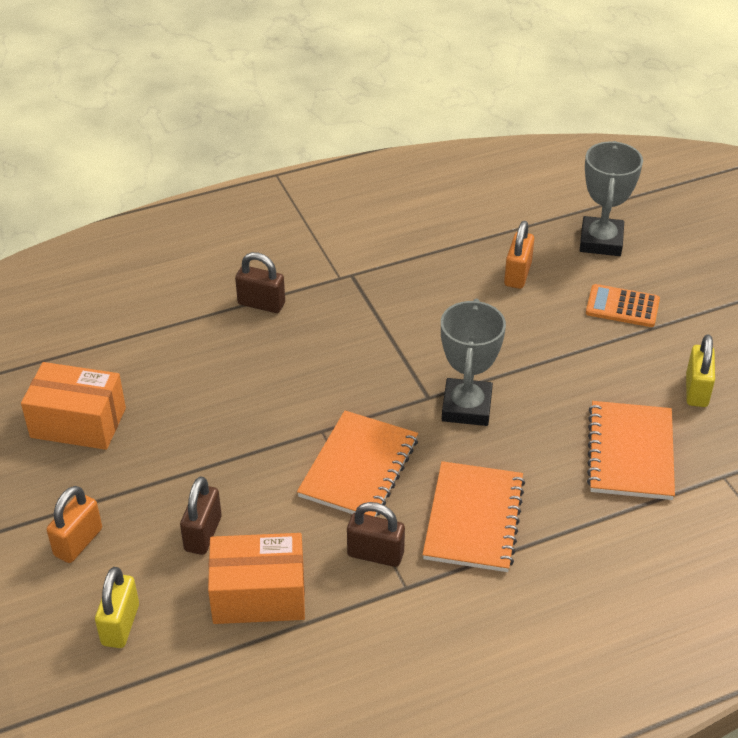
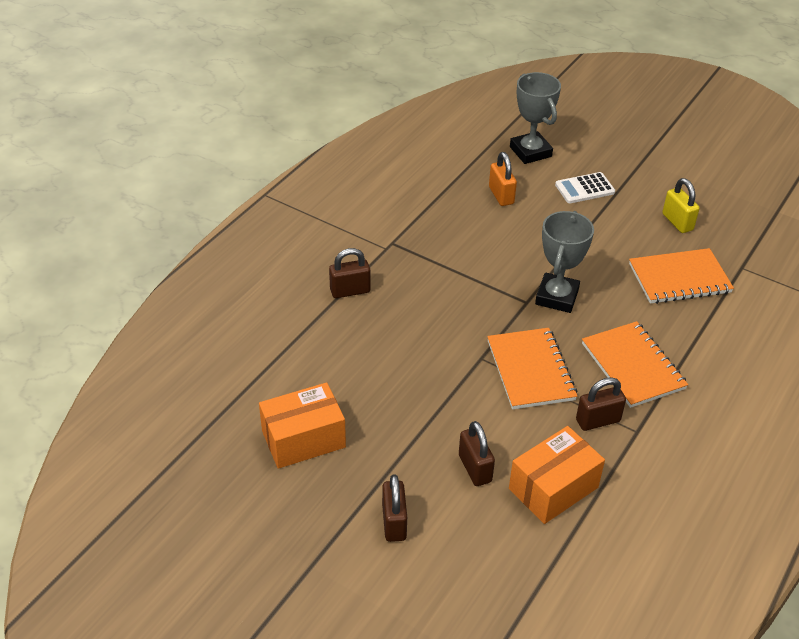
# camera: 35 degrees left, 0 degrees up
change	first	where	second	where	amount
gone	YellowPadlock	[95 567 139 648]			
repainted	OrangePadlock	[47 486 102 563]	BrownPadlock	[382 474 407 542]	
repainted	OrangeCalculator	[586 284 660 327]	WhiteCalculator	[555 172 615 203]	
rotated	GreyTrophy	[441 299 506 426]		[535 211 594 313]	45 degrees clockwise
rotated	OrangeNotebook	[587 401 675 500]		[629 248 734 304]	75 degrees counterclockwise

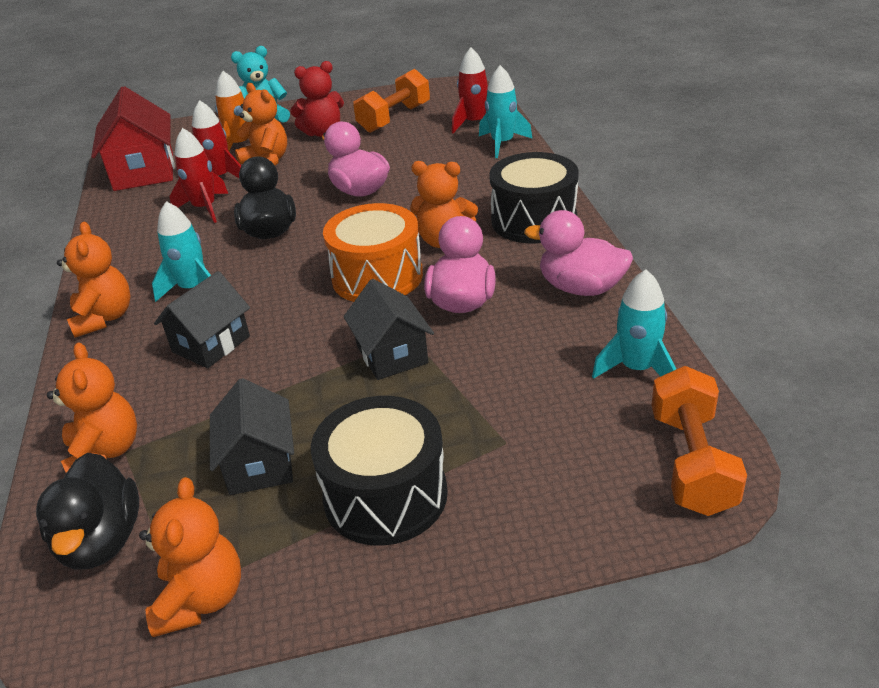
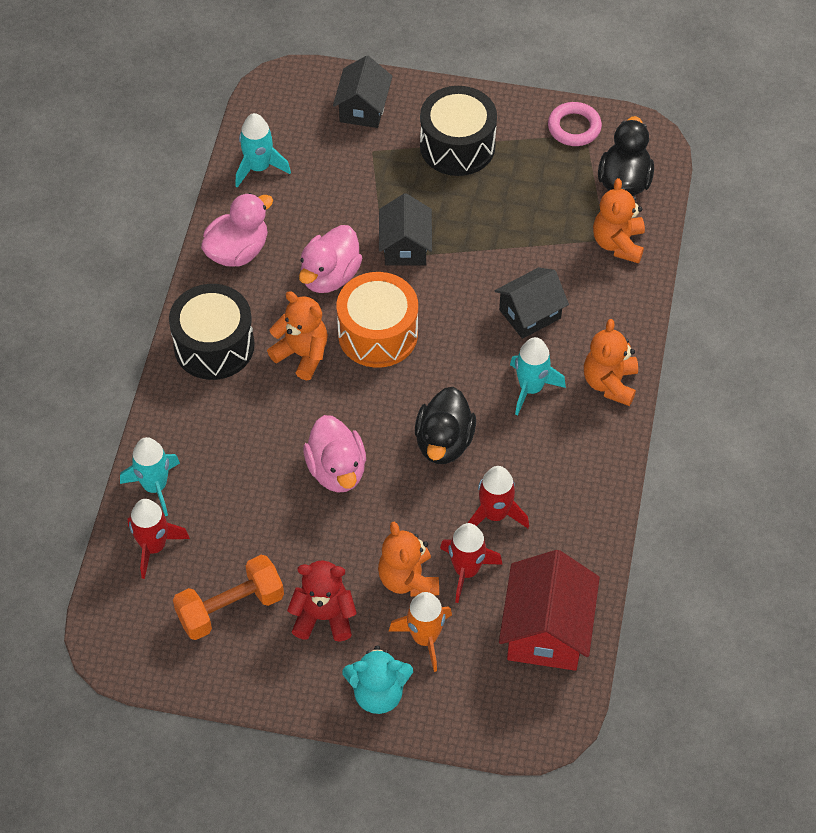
# camera: 160 degrees left, 20 degrees up
change	first	where	second	where	amount
gone	OrangeDumbbell	[651 366 747 516]			
shifted	BlackHouse	[210 378 294 495]		[333 56 392 128]	
swapped	OrangeTeddyBear	[139 477 241 637]	PinkRing	[548 102 602 146]	
rotated	PinkDuck	[524 210 633 296]		[201 193 273 267]	90 degrees counterclockwise

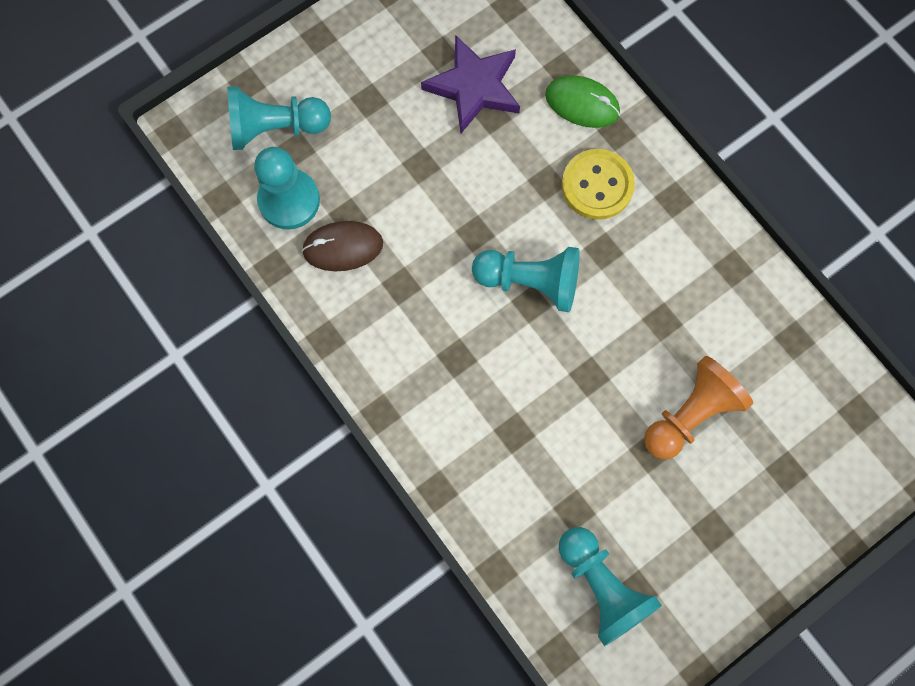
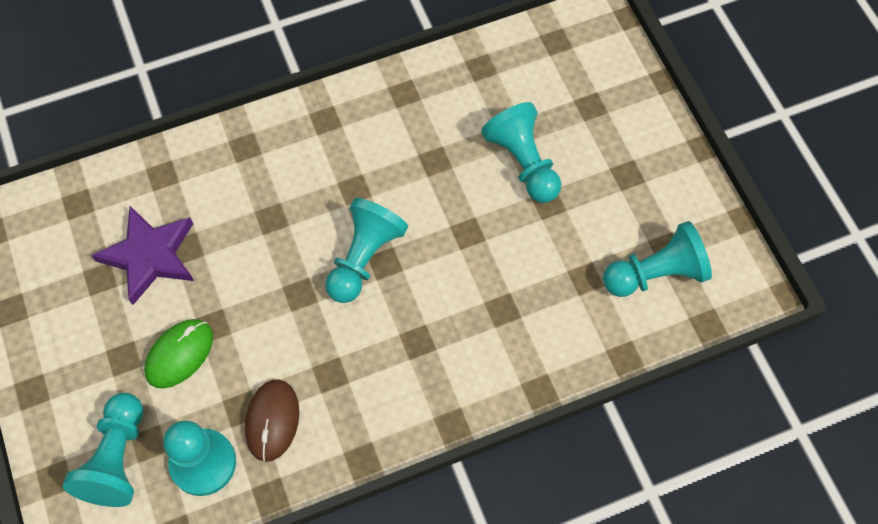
# camera: 75 degrees left, 10 degrees down
change	first	where	second	where	amount
gone	YellowButton	[561 149 635 220]			
shifted	GreenMouse	[545 75 620 128]		[144 319 213 389]	
repainted	OrangePawn	[644 356 753 460]	TurquoisePawn	[481 102 561 203]	

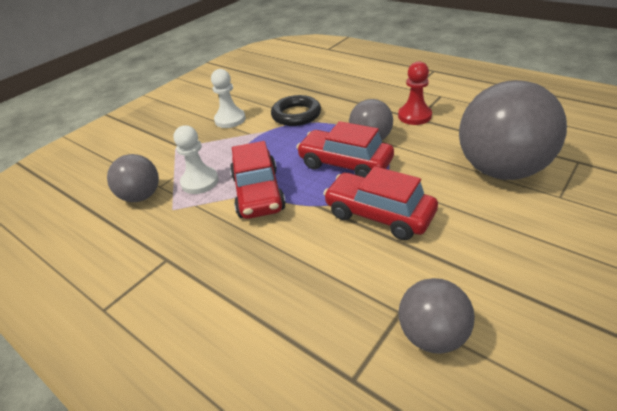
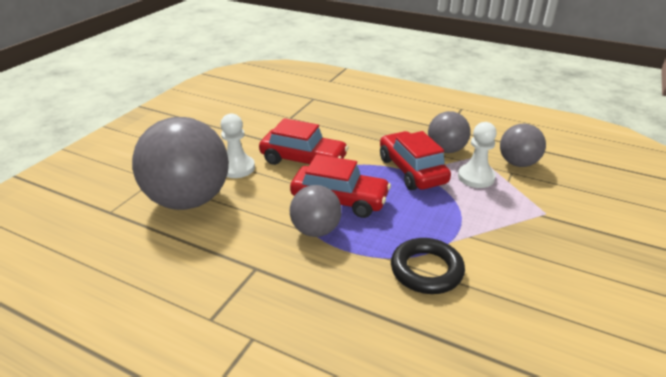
# camera: 165 degrees right, 5 degrees down
change	first	where	second	where	amount
gone	RedPawn	[398 61 432 125]			
shifted	WhitePawn	[211 69 246 128]		[220 114 255 178]	
shifted	GreyBall	[398 278 475 354]		[428 111 471 153]	

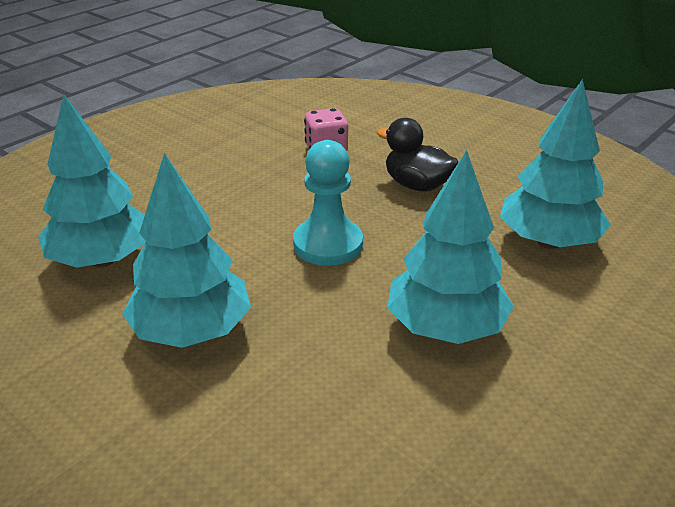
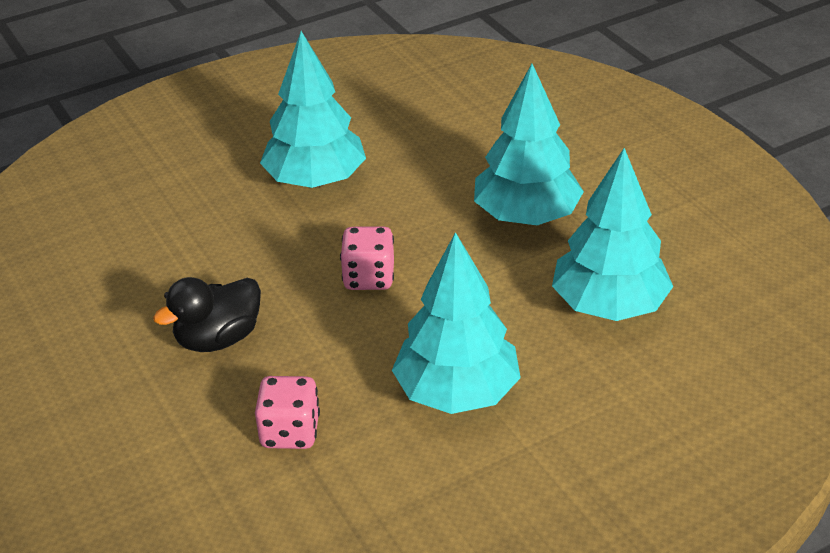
# camera: 160 degrees left, 5 degrees up
change	first	where	second	where	amount
shifted	TurquoiseTree	[500 79 611 249]		[392 232 521 414]	
swapped	TurquoisePawn	[293 140 363 266]	PinkDice	[340 226 394 290]	
rotated	BlackDuck	[377 118 458 192]		[153 277 261 352]	90 degrees clockwise

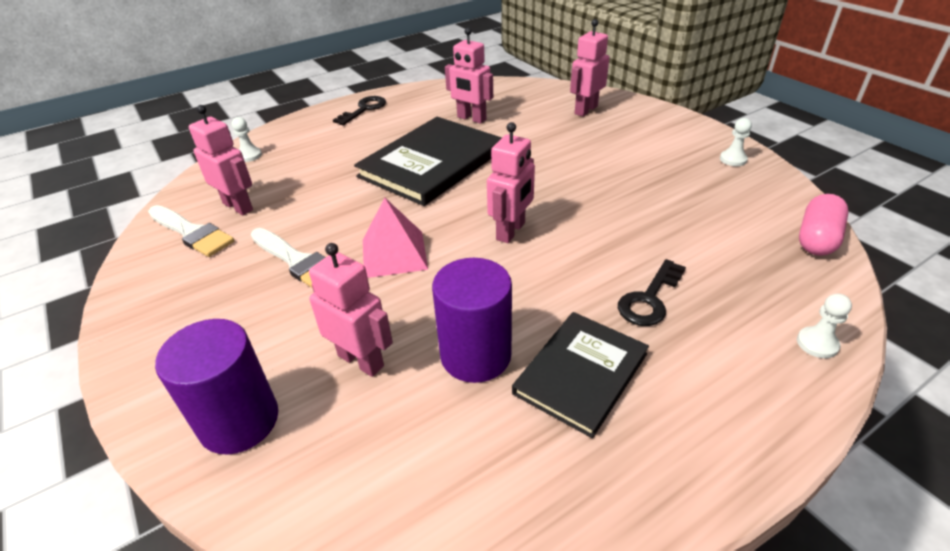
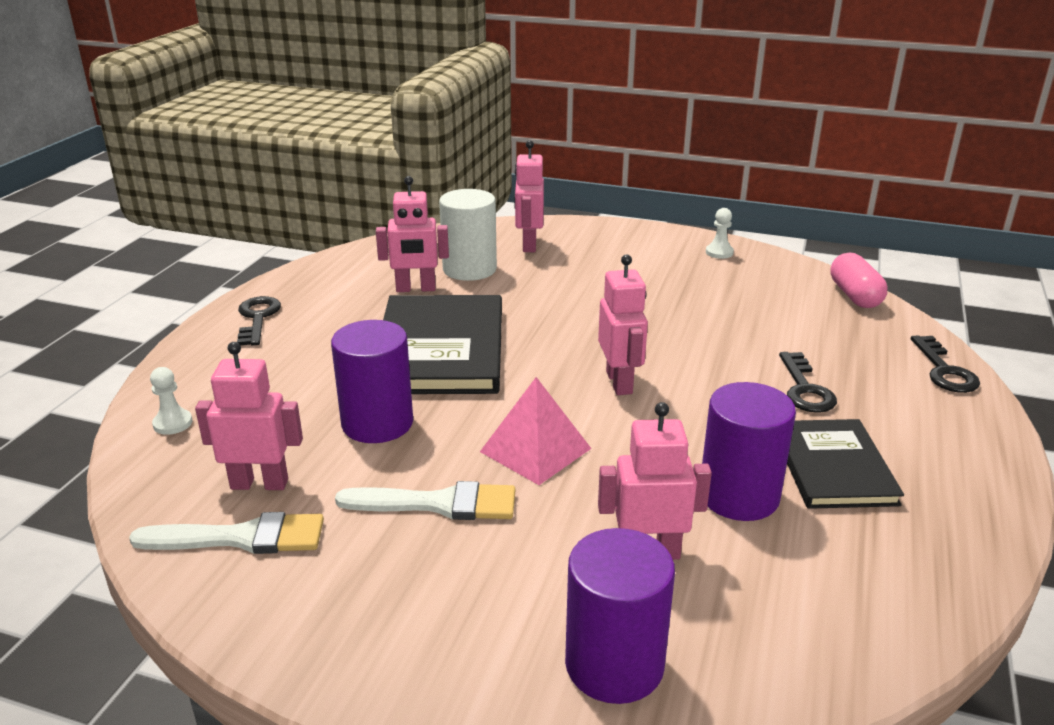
# camera: 40 degrees left, 10 degrees down
change	first	where	second	where	amount
new			PurpleCylinder	[331 320 413 443]	
new			WhiteCylinder	[439 189 497 281]	
swapped	WhitePawn	[797 294 852 358]	BlackKey	[911 335 980 393]	

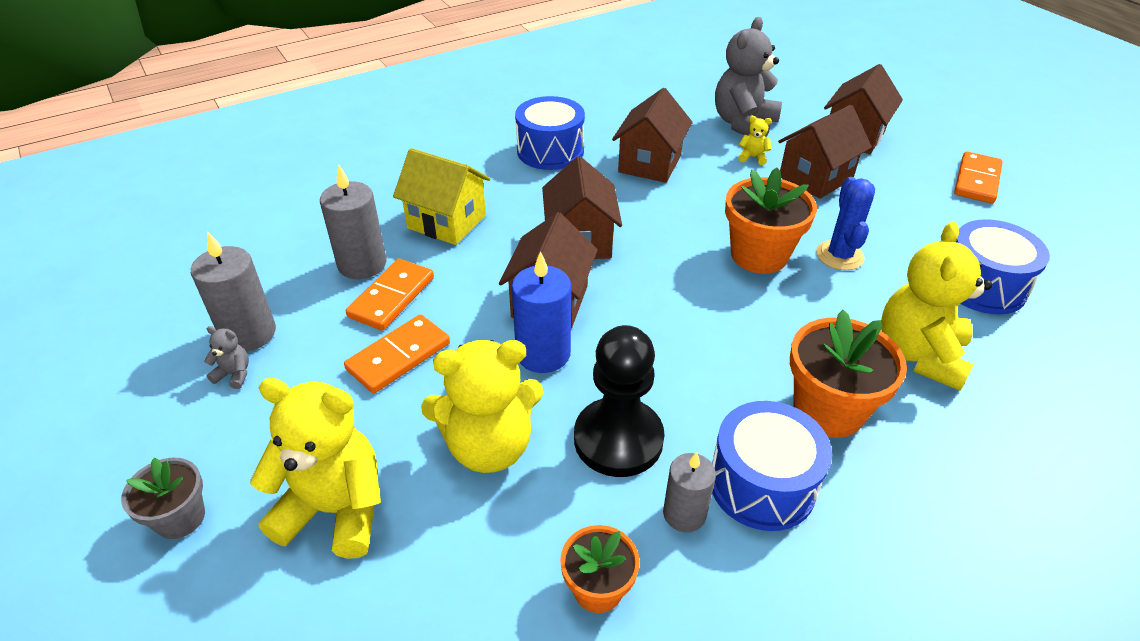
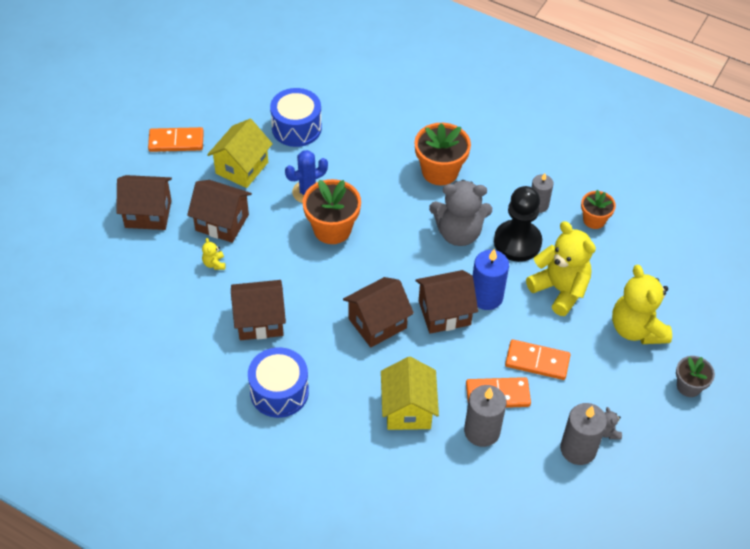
# camera: 120 degrees left, 10 degrees up
change	first	where	second	where	amount
gone	BlueDrum	[712 401 832 531]			
gone	YellowTeddyBear	[881 222 992 391]			
new			YellowHouse	[207 119 273 188]	
shifted	GreyTeddyBear	[715 17 782 137]		[429 180 492 246]	

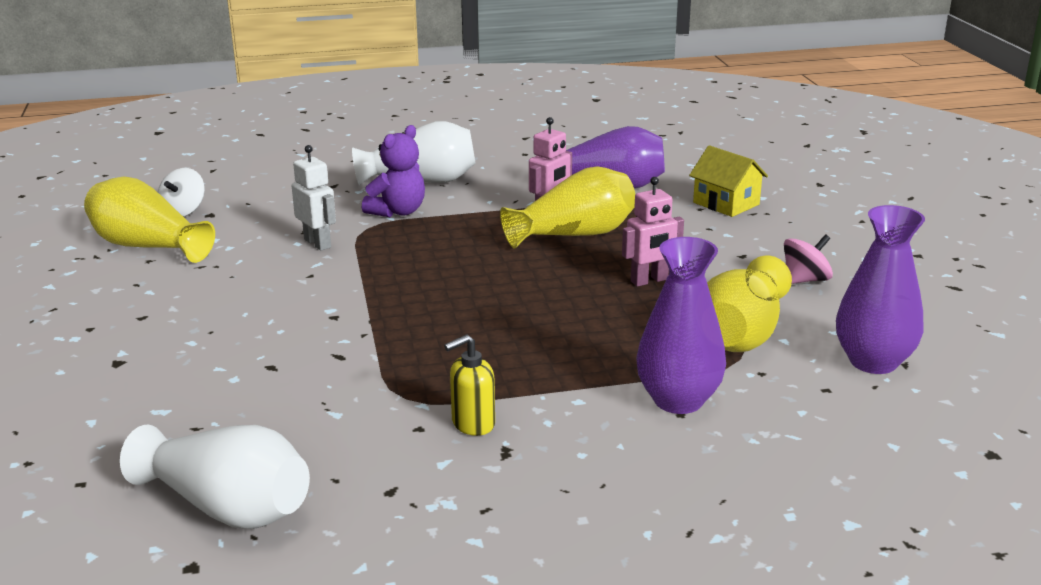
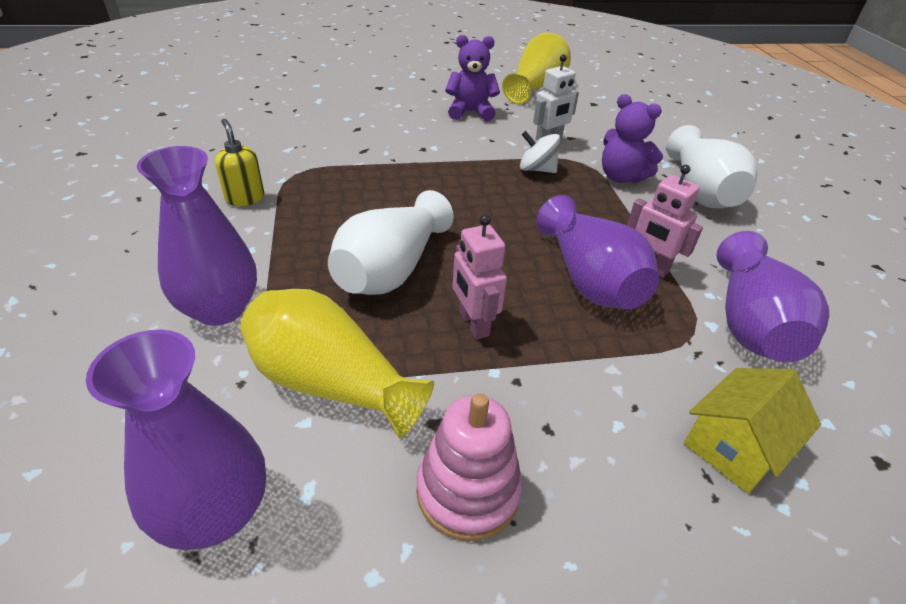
# camera: 90 degrees right, 15 degrees up
change	first	where	second	where	amount
new			PurpleTeddyBear	[445 35 500 121]	
shifted	WhiteVase	[120 425 310 529]		[328 190 454 295]	
shifted	WhiteSpinningTop	[158 168 205 217]		[520 131 560 173]	
swapped	PinkSpinningTop	[784 234 833 284]	PinkStackingToy	[416 393 523 541]	
repainted	YellowVase	[500 166 635 249]	PurpleVase	[536 195 659 309]	

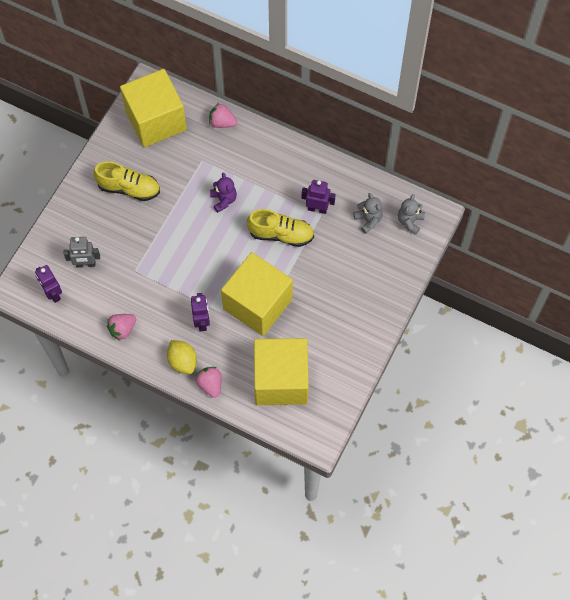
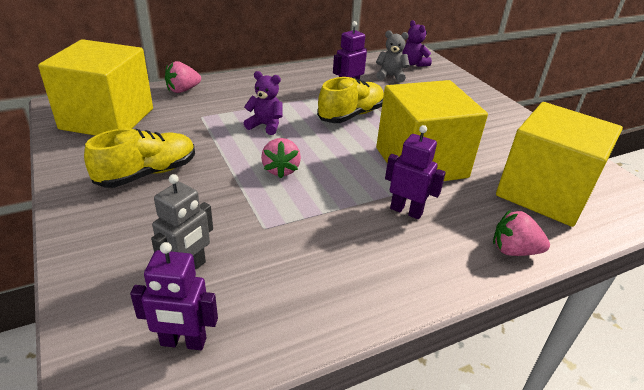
# camera: 55 degrees left, 30 degrees down
change	first	where	second	where	amount
gone	YellowLemon	[167 340 197 374]			
shifted	PinkStrawberry	[107 314 136 341]		[261 138 301 178]	
repainted	GreyTeddyBear	[398 194 425 235]	PurpleTeddyBear	[403 20 432 67]	

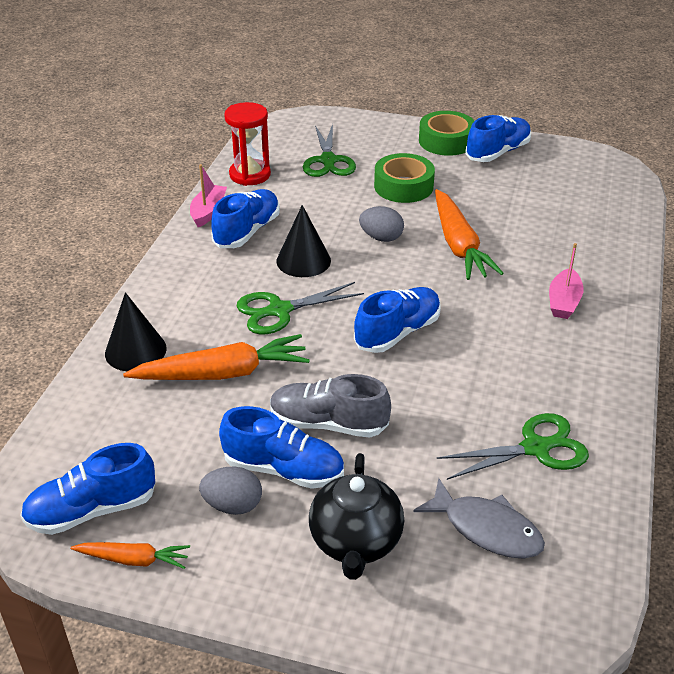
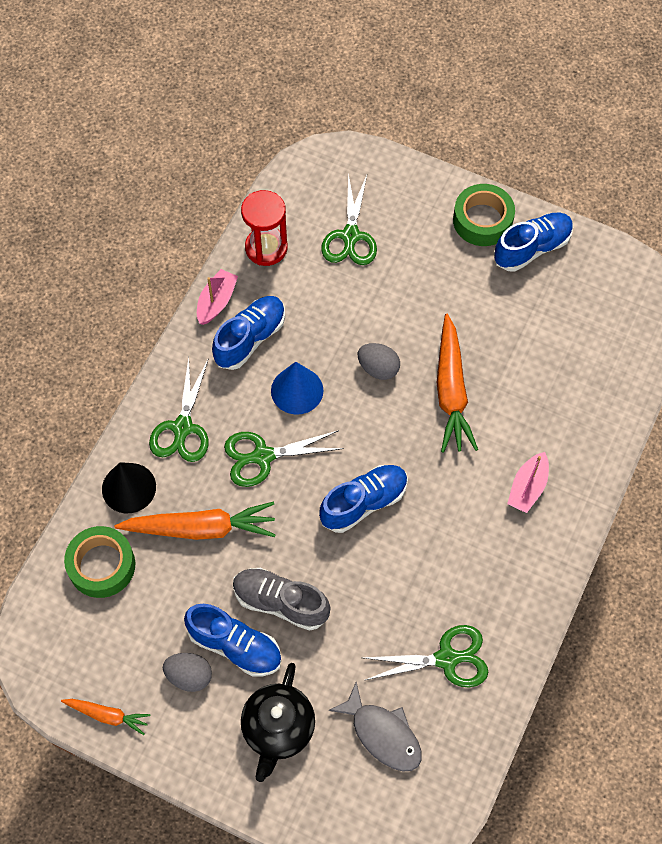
# camera: 10 degrees right, 25 degrees up
change	first	where	second	where	amount
gone	BlueShoe	[20 443 156 535]			
new			GreenScissors	[149 357 209 462]	
shifted	GreenTape	[374 153 435 203]		[64 526 135 598]	
repainted	BlackCone	[277 205 331 277]	BlueCone	[271 362 323 415]	

